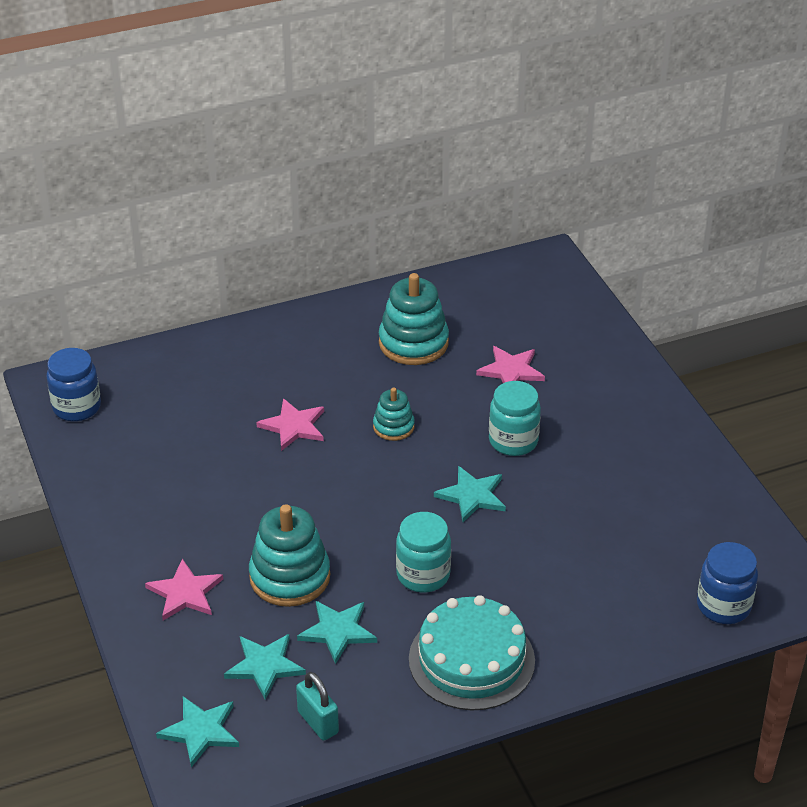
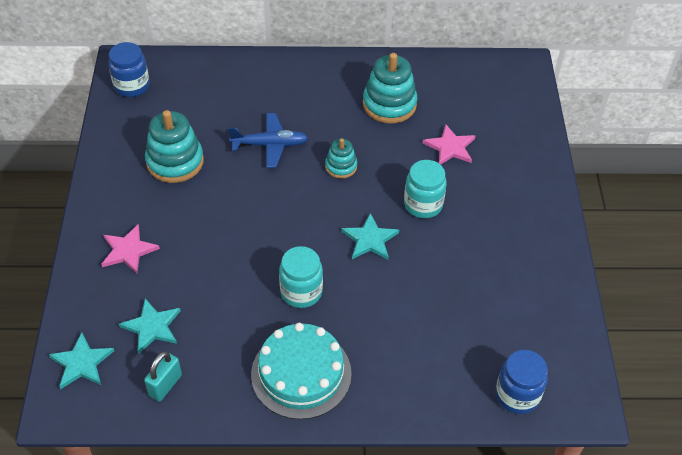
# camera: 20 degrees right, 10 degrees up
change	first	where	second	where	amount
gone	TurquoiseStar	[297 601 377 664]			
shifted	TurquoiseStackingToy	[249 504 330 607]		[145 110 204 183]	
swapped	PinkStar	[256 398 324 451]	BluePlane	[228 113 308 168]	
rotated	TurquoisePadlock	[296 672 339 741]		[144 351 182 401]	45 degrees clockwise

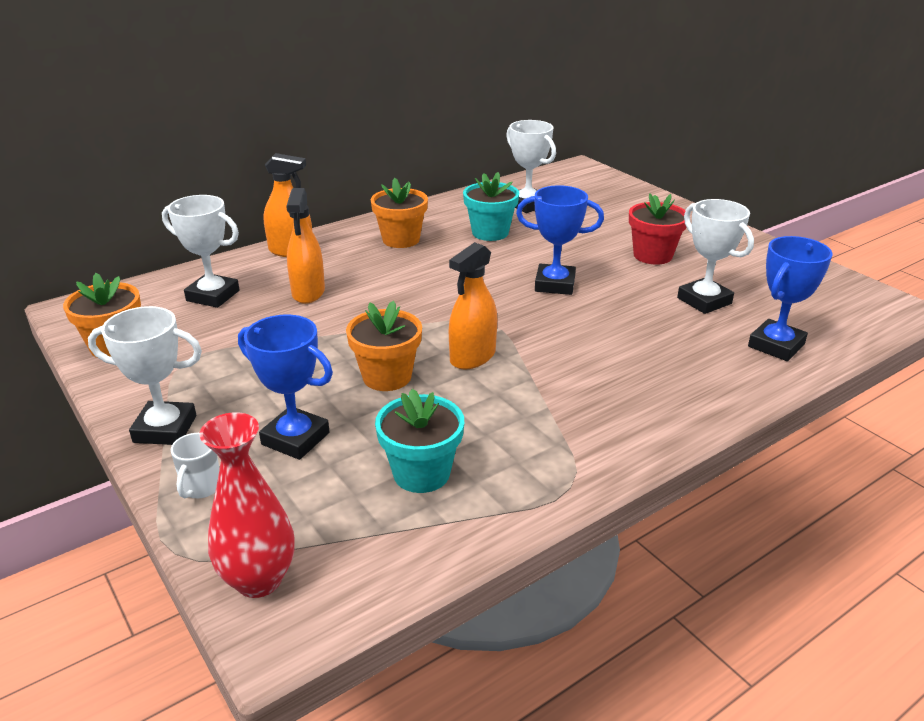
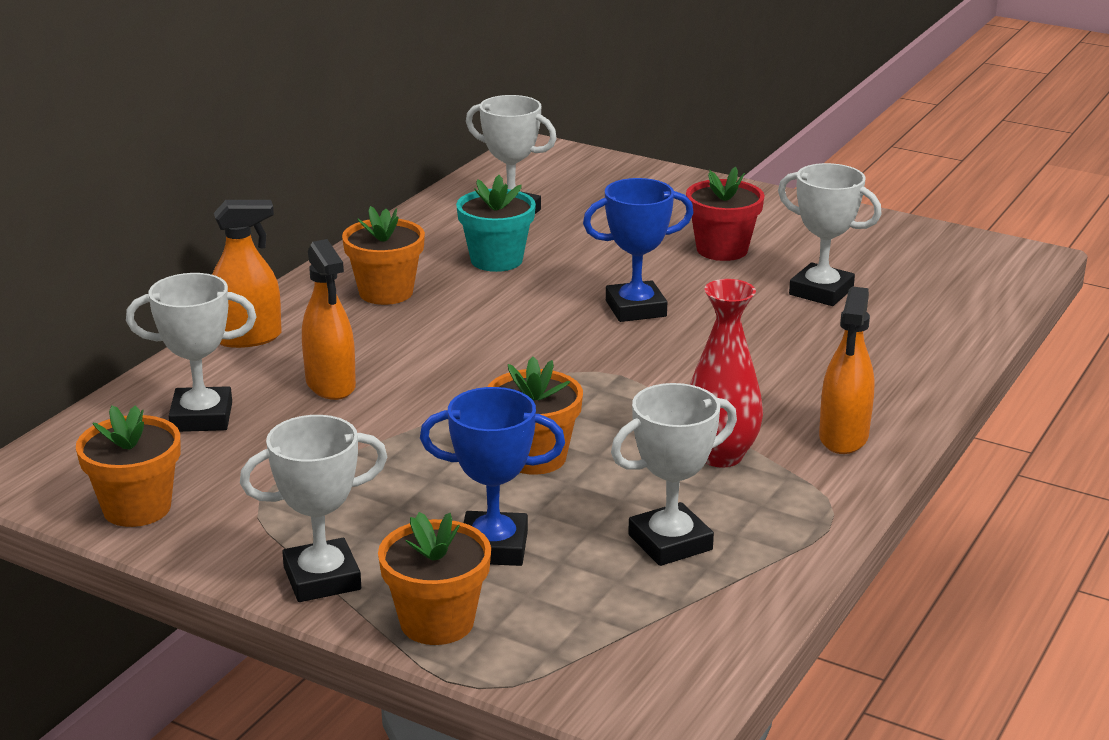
# camera: 25 degrees left, 5 degrees down
change	first	where	second	where	amount
gone	BlueTrophy	[748 236 833 361]			
shifted	RedVase	[200 412 295 598]		[690 279 763 467]	
shifted	OrangeSprayBottle	[449 242 497 369]		[819 286 875 454]	
swapped	WhiteMug	[171 433 220 498]	OrangeFlowerPot	[378 512 491 645]	
swapped	TurquoiseFlowerPot	[375 389 464 493]	WhiteTrophy	[611 383 737 566]	

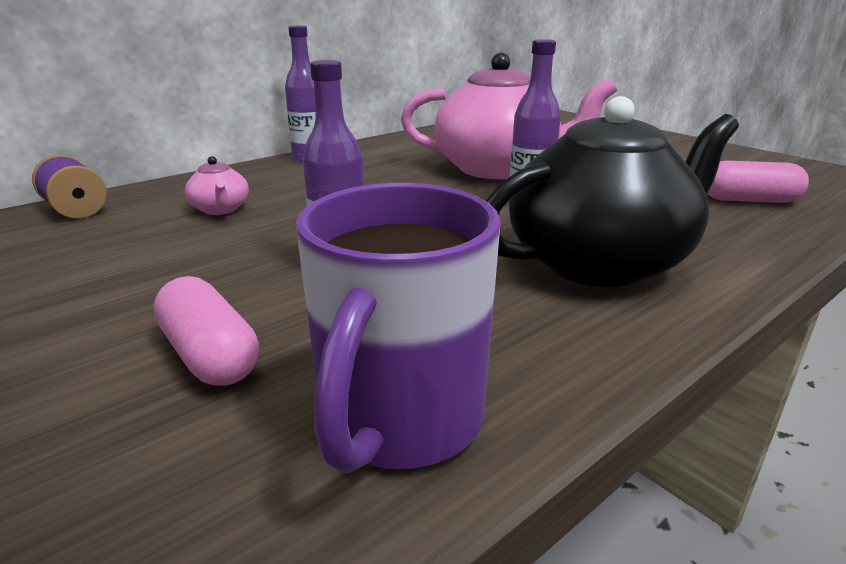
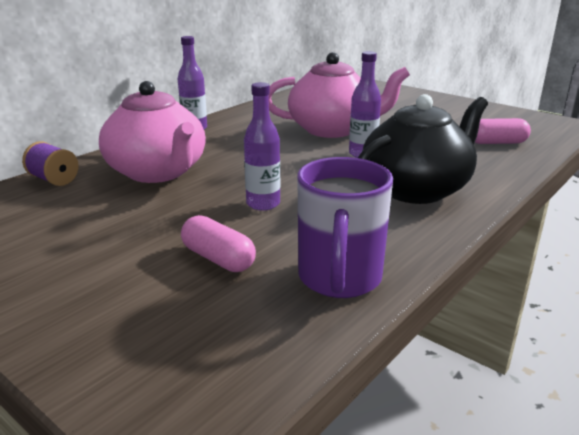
# camera: 10 degrees left, 0 degrees up
change	first	where	second	where	amount
scaled	PinkTeapot	[185 156 249 215]		[99 81 206 183]	x2.46

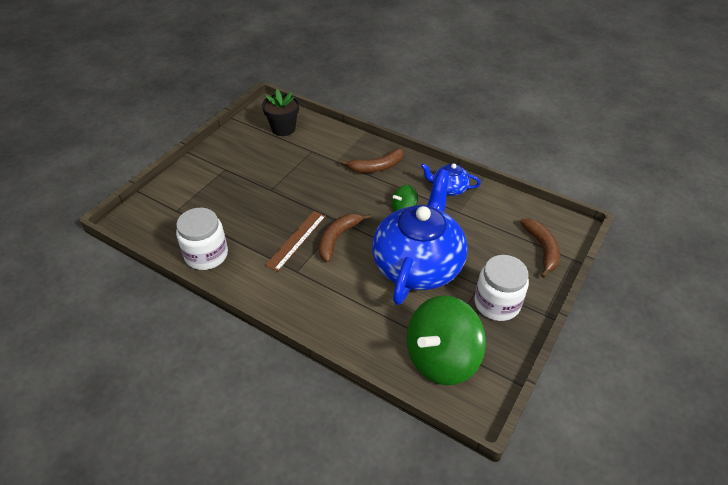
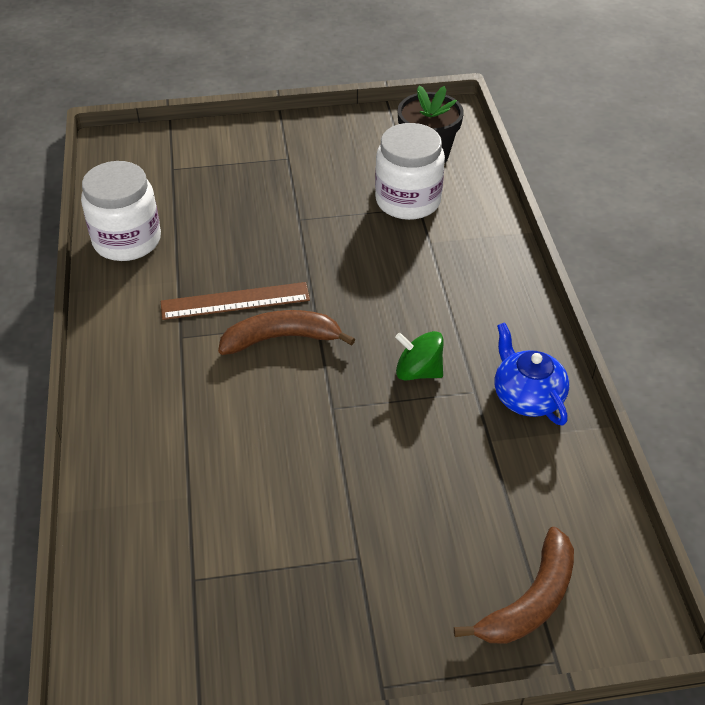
# camera: 50 degrees right, 0 degrees up
change	first	where	second	where	amount
gone	BrownBanana	[339 148 404 173]			
gone	BlueTeapot	[372 169 468 305]			
gone	GreenSpinningTop	[406 295 486 385]			
shifted	WhiteJar	[475 255 529 321]		[375 123 445 220]	

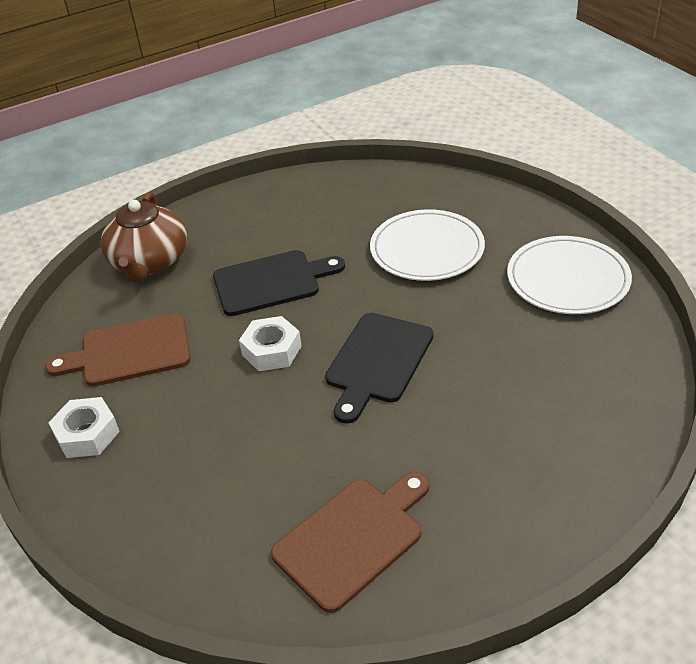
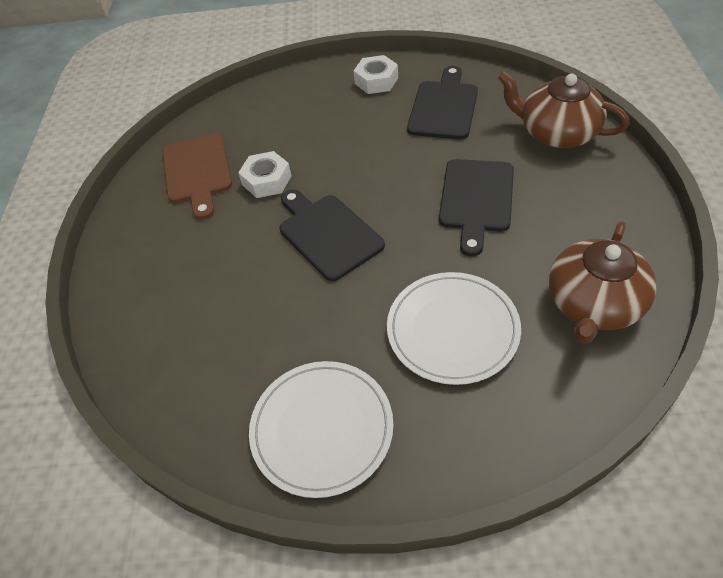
# camera: 120 degrees right, 10 degrees up
change	first	where	second	where	amount
new			BrownTeapot	[549 221 657 344]	
shifted	WhiteNut	[239 316 302 371]		[238 151 291 198]	
repainted	BrownCuttingBoard	[45 313 191 387]	BlackCuttingBoard	[407 66 478 140]	

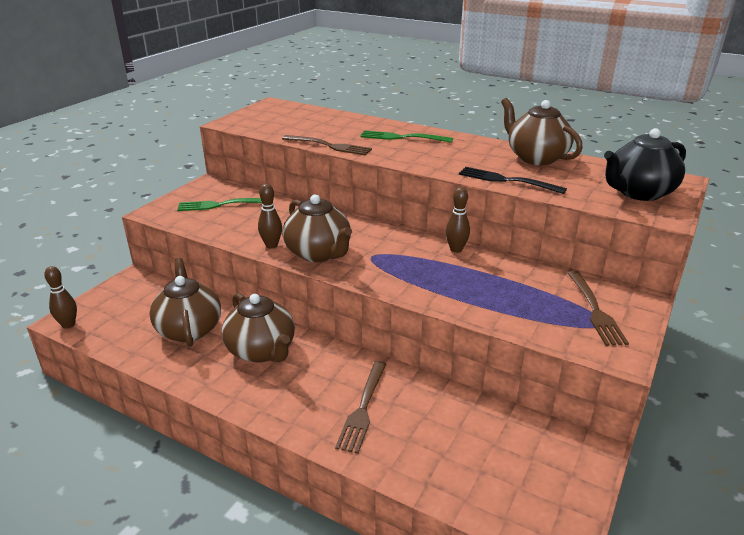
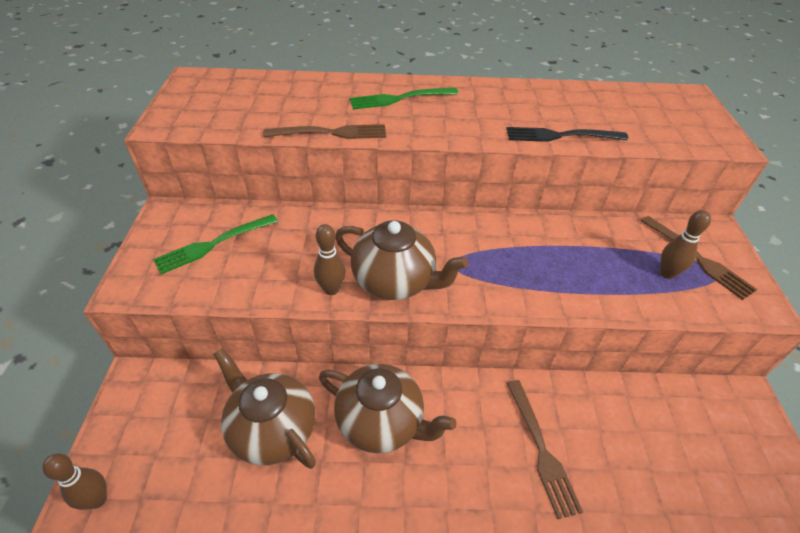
# camera: 30 degrees left, 15 degrees up
change	first	where	second	where	amount
gone	BrownTeapot	[501 98 582 165]			
gone	BlackTeapot	[604 128 686 201]			
shifted	BrownBowlingPin	[446 187 470 253]		[660 210 711 279]	

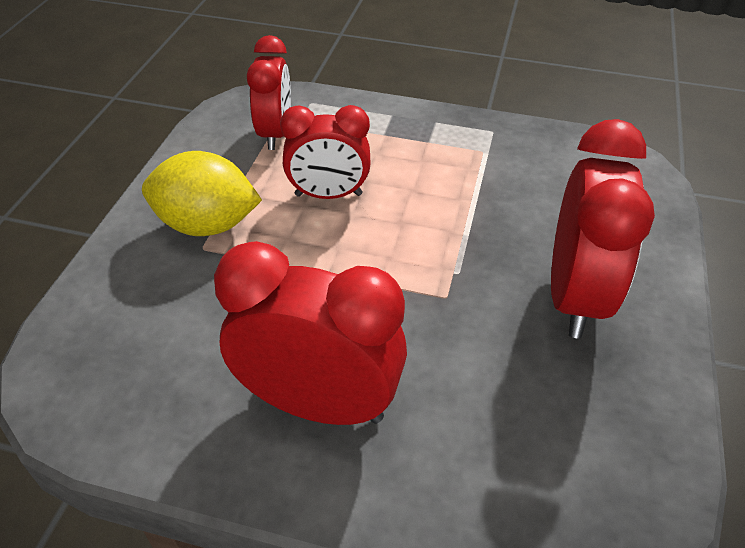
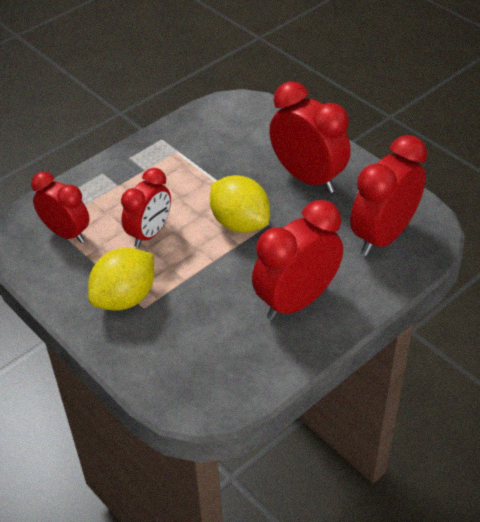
# camera: 55 degrees left, 0 degrees up
change	first	where	second	where	amount
new			YellowLemon	[210 175 270 233]	
new			RedClock	[350 135 427 256]	

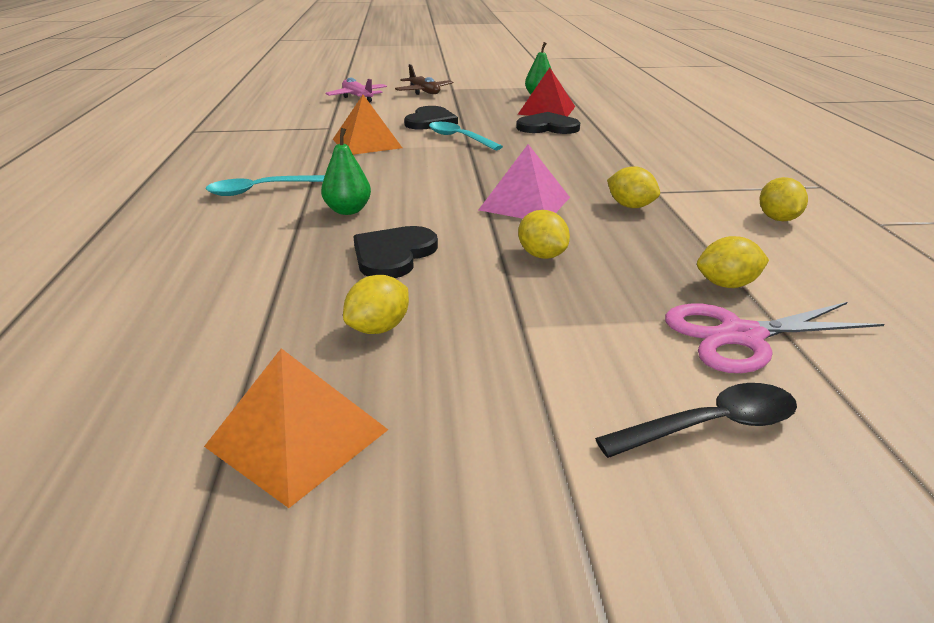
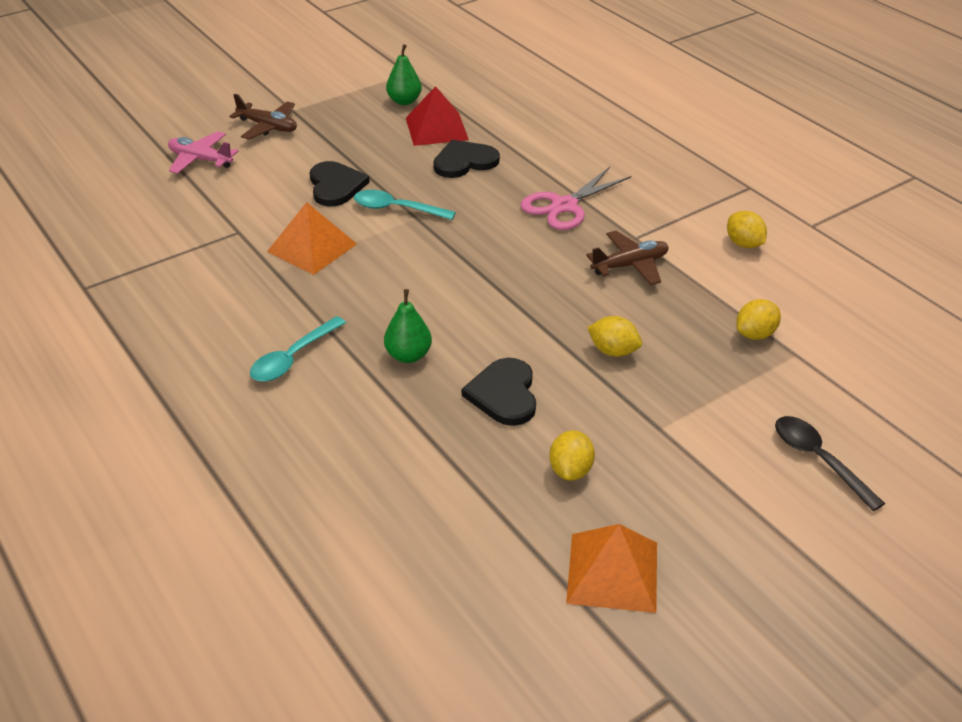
# camera: 30 degrees left, 10 degrees up
change	first	where	second	where	amount
gone	PinkPyramid	[479 144 570 219]			
shifted	PinkScissors	[665 302 884 373]		[521 167 631 230]	
swapped	YellowLemon	[607 166 660 208]	BrownPlane	[586 231 669 285]	
rotated	BlackSpoon	[595 383 797 458]		[775 416 885 511]	75 degrees counterclockwise

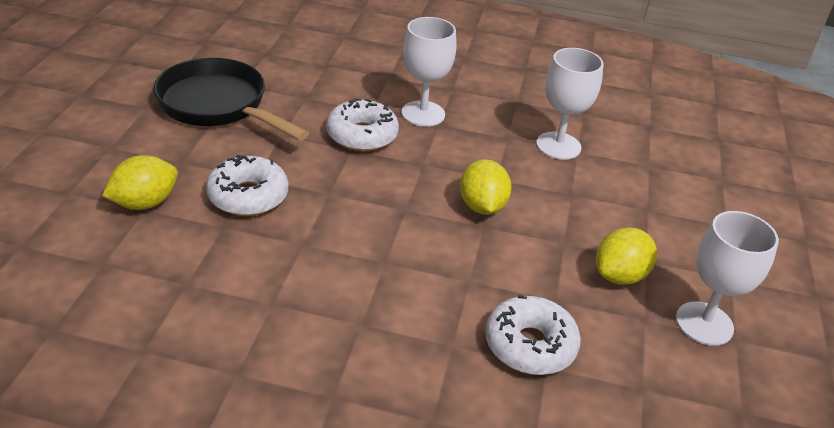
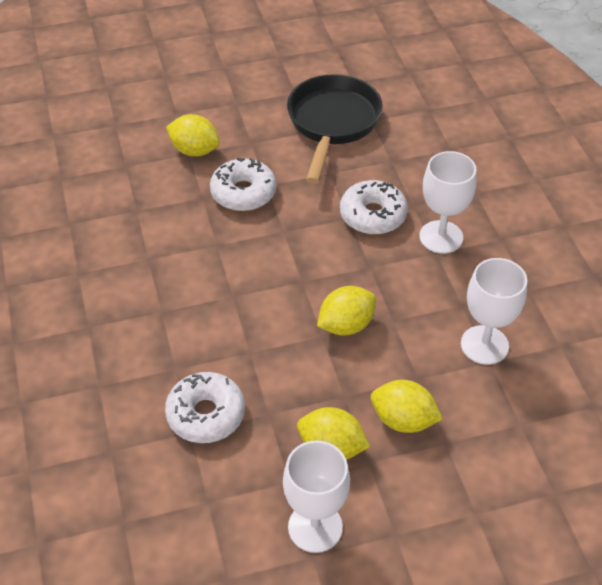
# camera: 65 degrees right, 10 degrees up
change	first	where	second	where	amount
new			YellowLemon	[371 380 443 433]	

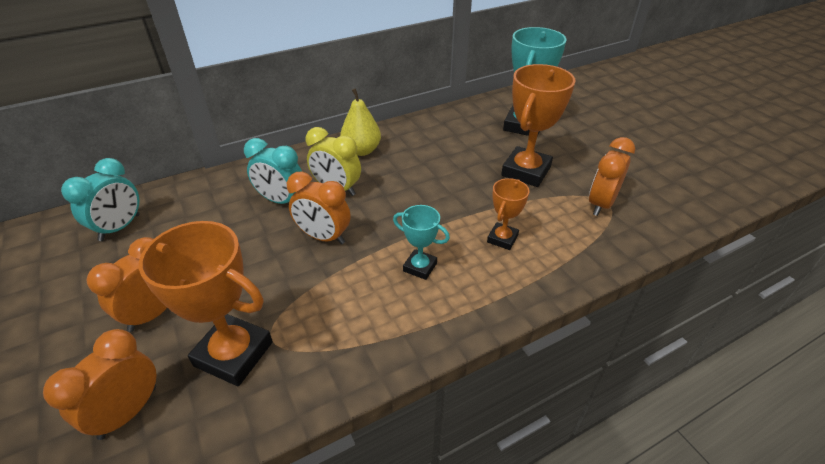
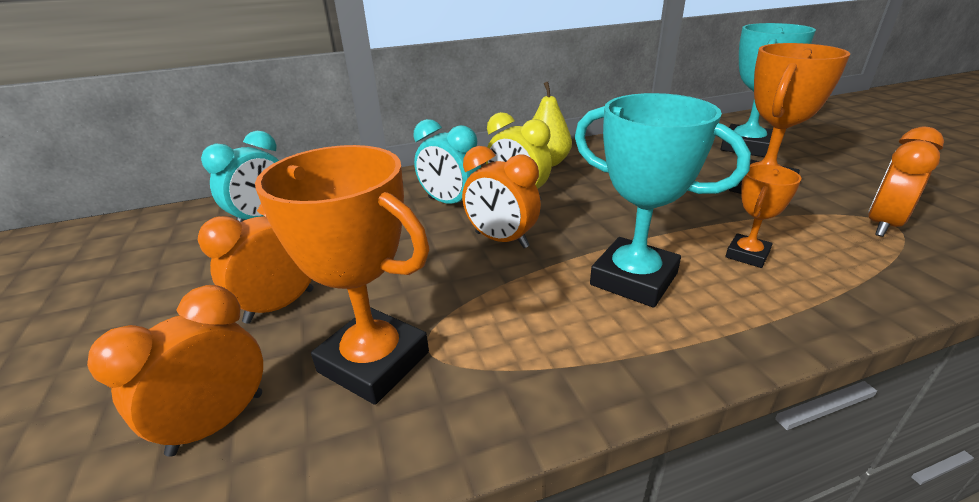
# camera: 10 degrees right, 10 degrees down
change	first	where	second	where	amount
scaled	TurquoiseTrophy	[393 205 450 280]		[575 93 751 308]	x1.85

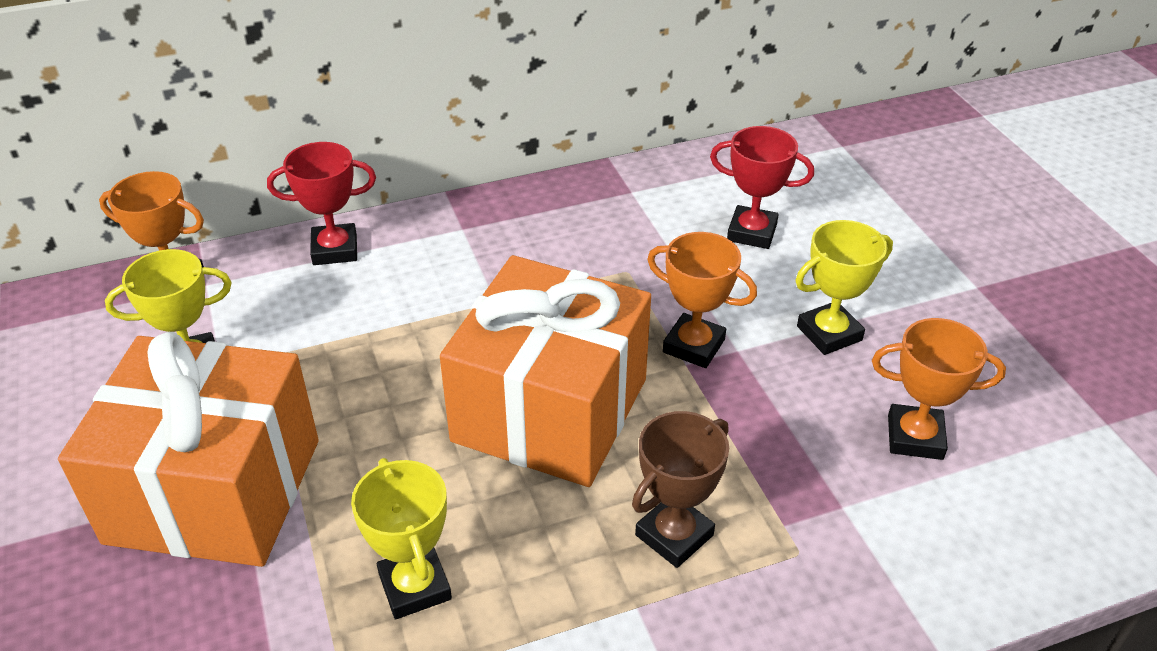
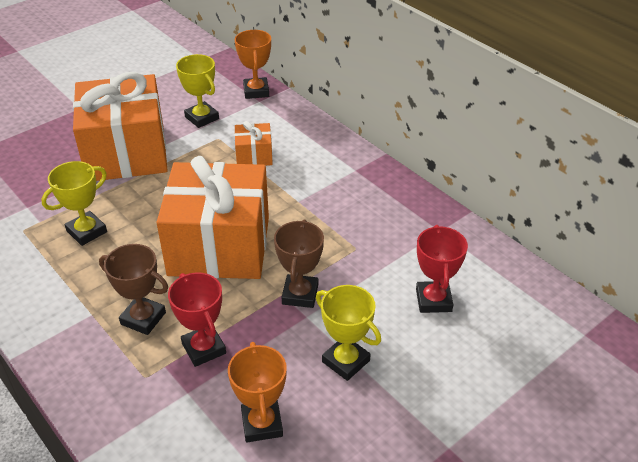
# camera: 70 degrees right, 0 degrees up
change	first	where	second	where	amount
new			OrangeGift	[234 121 273 166]	
shifted	RedTrophy	[267 142 376 265]		[168 272 226 367]	
repainted	OrangeTrophy	[647 232 757 368]	BrownTrophy	[274 220 324 308]	

